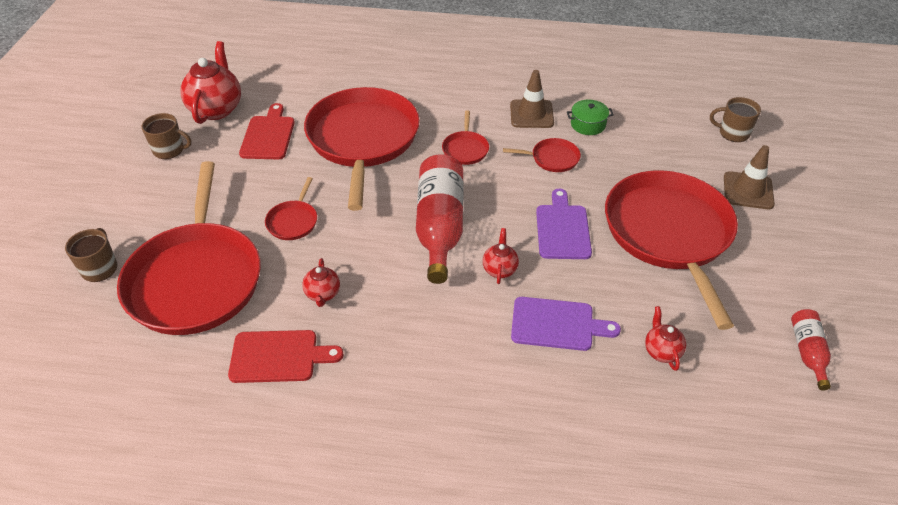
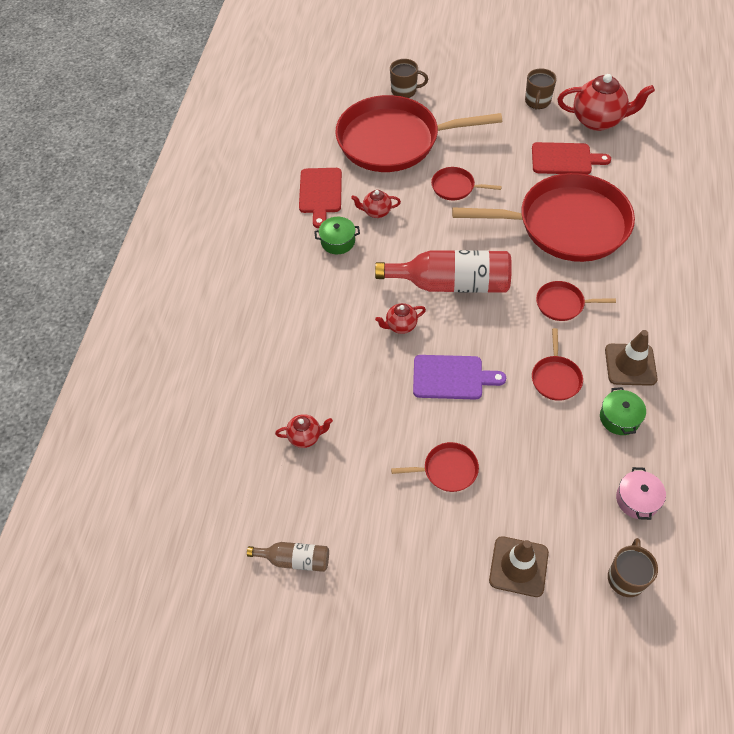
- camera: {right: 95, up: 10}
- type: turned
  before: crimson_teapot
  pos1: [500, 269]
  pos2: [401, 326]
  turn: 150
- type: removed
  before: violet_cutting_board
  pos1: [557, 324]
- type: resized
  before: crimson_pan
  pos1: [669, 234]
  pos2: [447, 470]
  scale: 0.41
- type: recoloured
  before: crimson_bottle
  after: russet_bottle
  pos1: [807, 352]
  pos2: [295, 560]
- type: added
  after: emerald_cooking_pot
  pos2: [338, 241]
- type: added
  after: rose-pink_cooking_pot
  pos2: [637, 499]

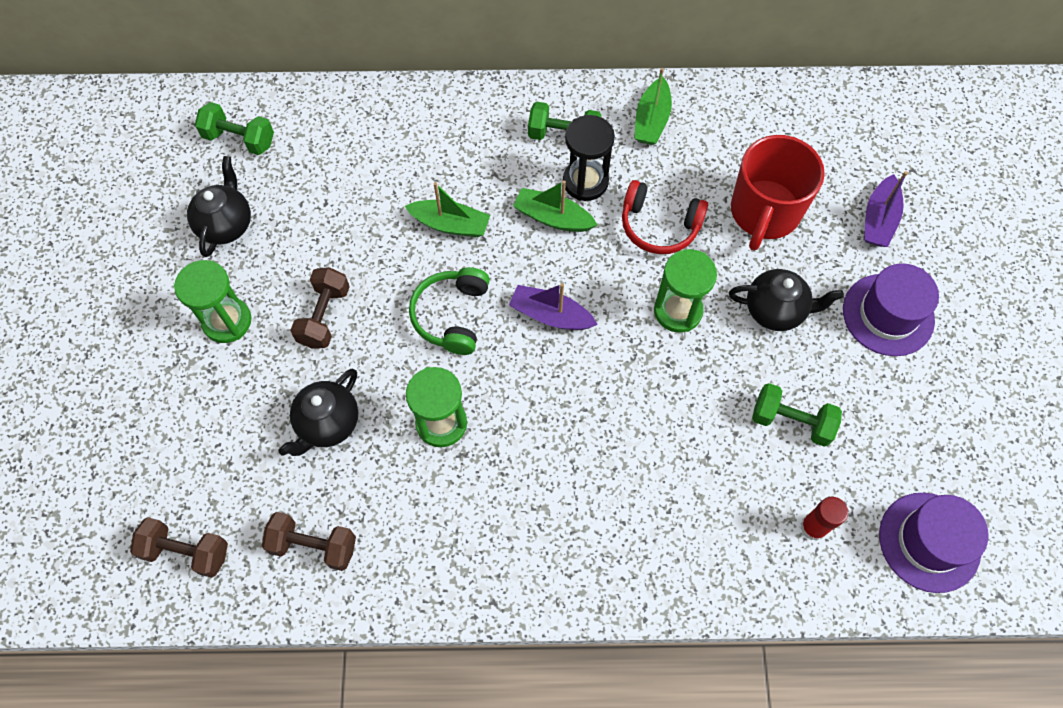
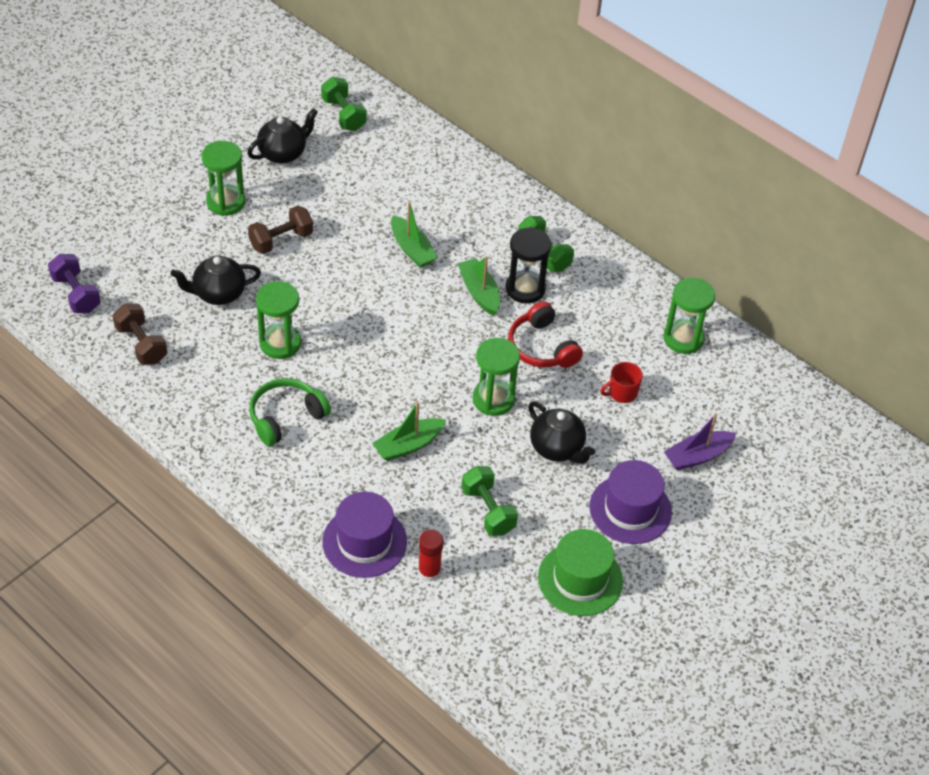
- camera: {right: 40, up: -15}
- type: recoloured
  before: russet_dumbbell
  after: violet_dumbbell
  pos1: [186, 551]
  pos2: [76, 294]
- type: moved
  before: emerald_headphones
  pos1: [451, 315]
  pos2: [286, 417]
- type: removed
  before: violet_sailboat
  pos1: [551, 315]
- type: moved
  before: emerald_sailboat
  pos1: [651, 120]
  pos2: [408, 445]
- type: resized
  before: crimson_coffee_mug
  pos1: [764, 213]
  pos2: [622, 393]
  scale: 0.45
- type: moved
  before: violet_hat
  pos1: [929, 542]
  pos2: [364, 542]
- type: added
  after: emerald_hat
  pos2: [580, 579]
- type: added
  after: emerald_sand_timer
  pos2: [683, 338]

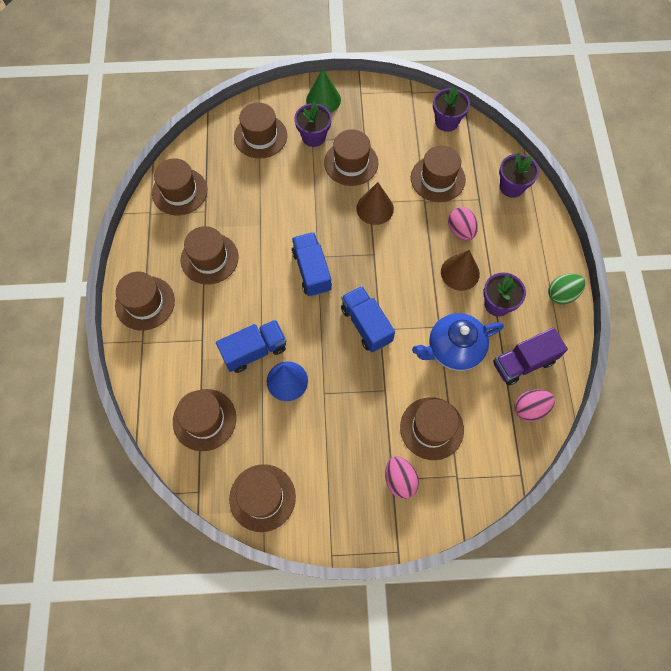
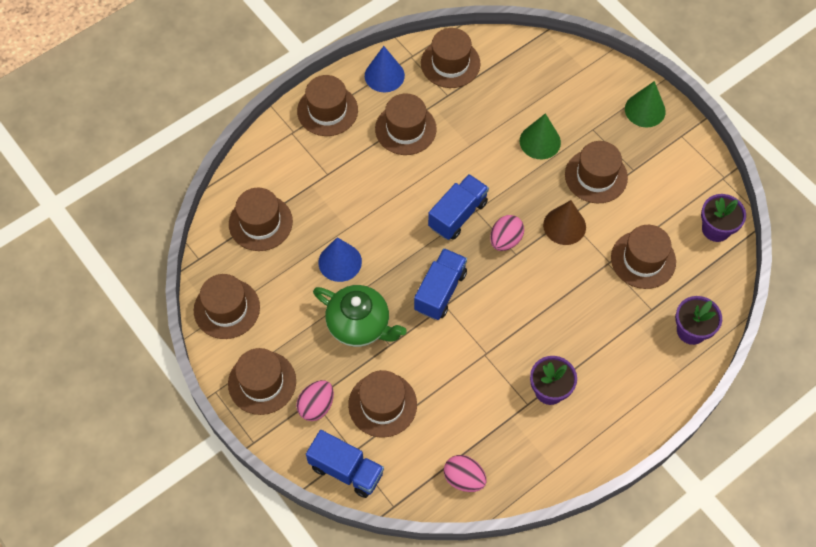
- camera: {right: 55, up: -5}
- type: moved
  before: cobalt_truck
  pos1: [254, 351]
  pos2: [346, 470]
- type: moved
  before: russet_hat
  pos1: [260, 136]
  pos2: [262, 382]
- type: removed
  before: violet_flower_pot
  pos1: [313, 137]
- type: removed
  before: cobalt_teapot
  pos1: [453, 349]
- type: removed
  before: russet_cone_shape
  pos1: [460, 273]
- type: moved
  before: rose-pink_egg
  pos1: [460, 231]
  pos2: [505, 240]
- type: removed
  before: violet_truck
  pos1: [523, 362]
- type: removed
  before: emerald_egg
  pos1: [562, 294]
- type: added
  after: emerald_teapot
  pos2: [359, 325]
- type: added
  after: cobalt_cone_shape
  pos2: [384, 75]
- type: added
  after: emerald_cone_shape
  pos2: [540, 141]

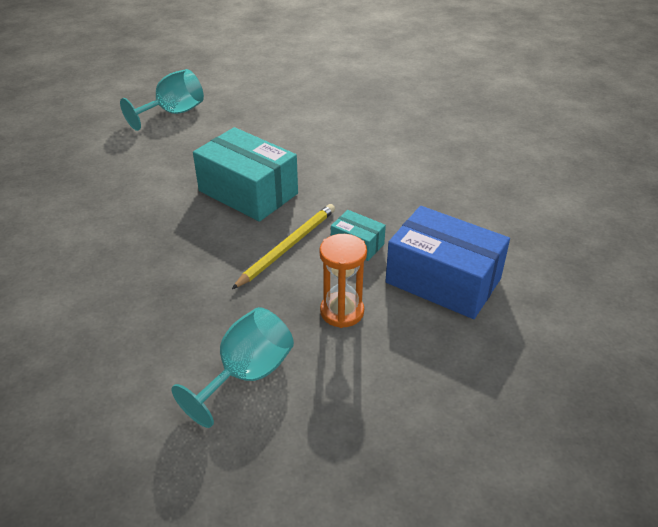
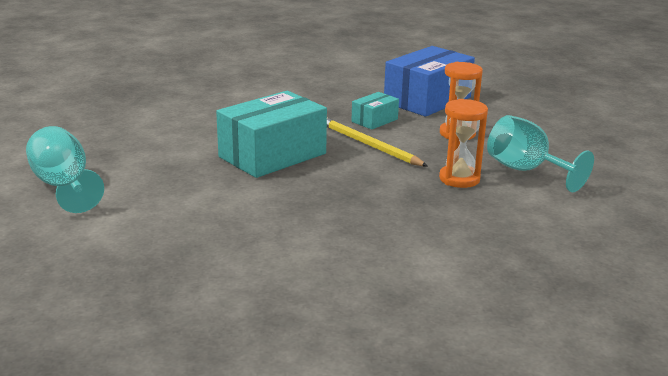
- camera: {right: -80, up: -15}
- type: added
  after: orange_sand_timer
  pos2: [459, 179]

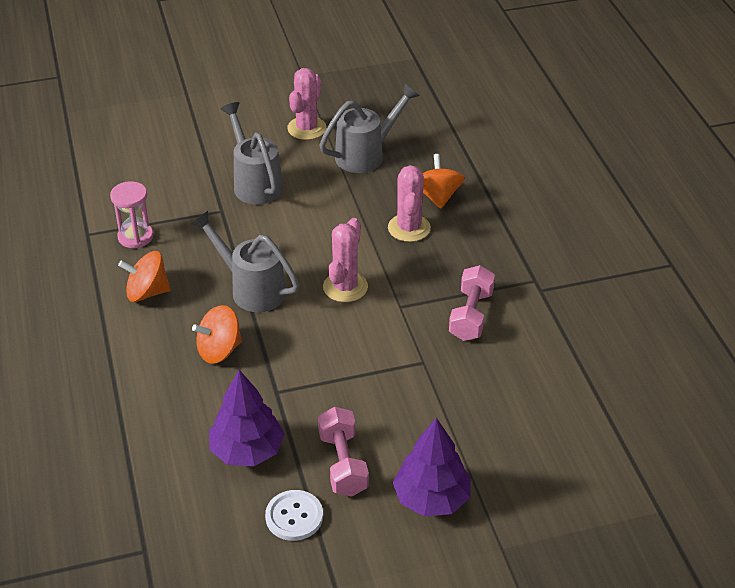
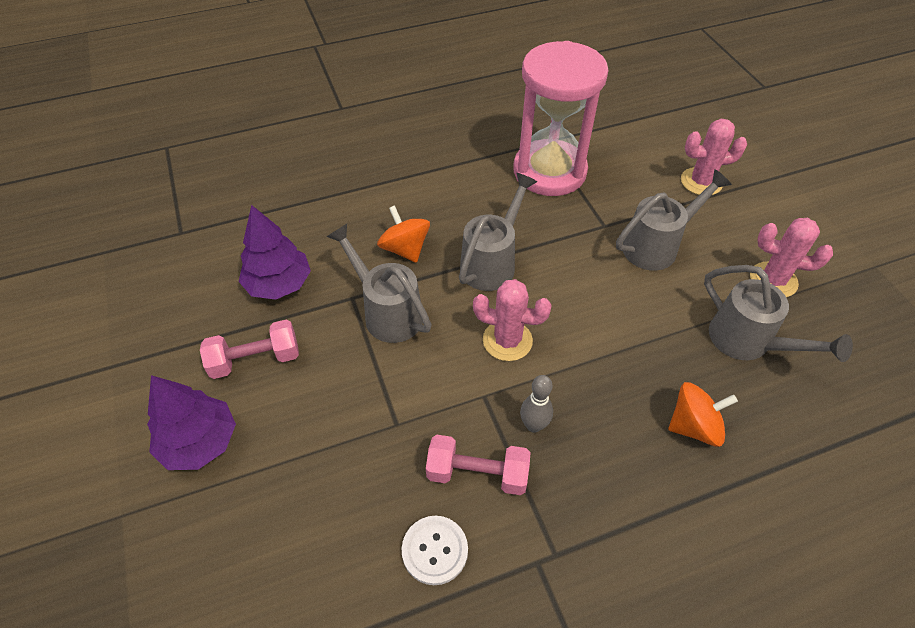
- camera: {right: 85, up: 10}
- type: resized
  before: rose-pink_sand_timer
  pos1: [135, 237]
  pos2: [549, 171]
  scale: 2.2
- type: removed
  before: orange_whirligig
  pos1: [147, 292]
- type: moved
  before: pure_white_button
  pos1: [294, 516]
  pos2: [435, 550]
- type: moved
  before: rose-pink_cactus
  pos1: [409, 228]
  pos2: [701, 182]
- type: added
  after: grey_sprinkling_can
  pos2: [388, 312]
- type: added
  after: grey_tenpin
  pos2: [533, 425]

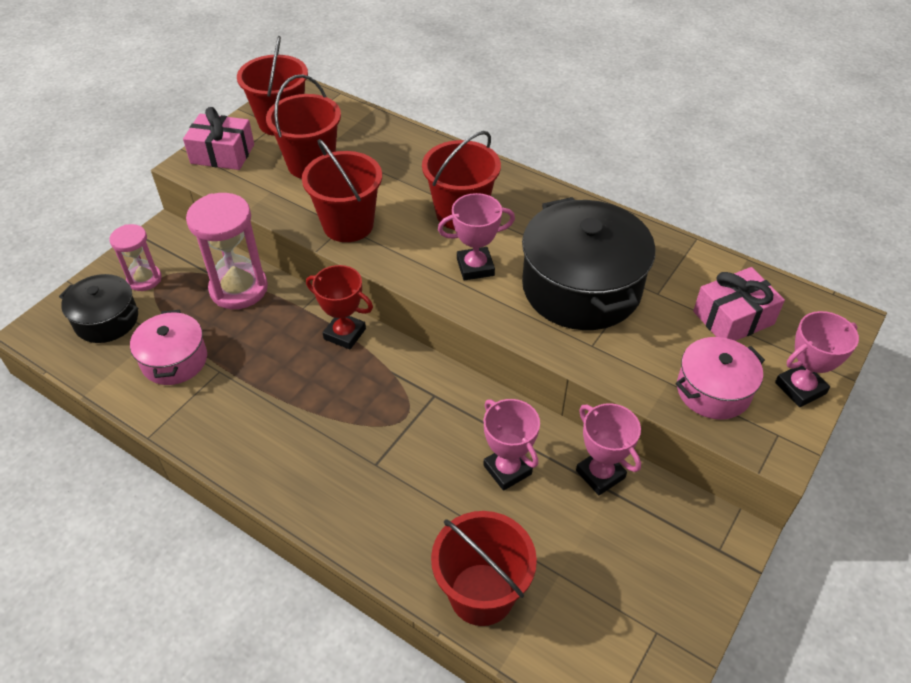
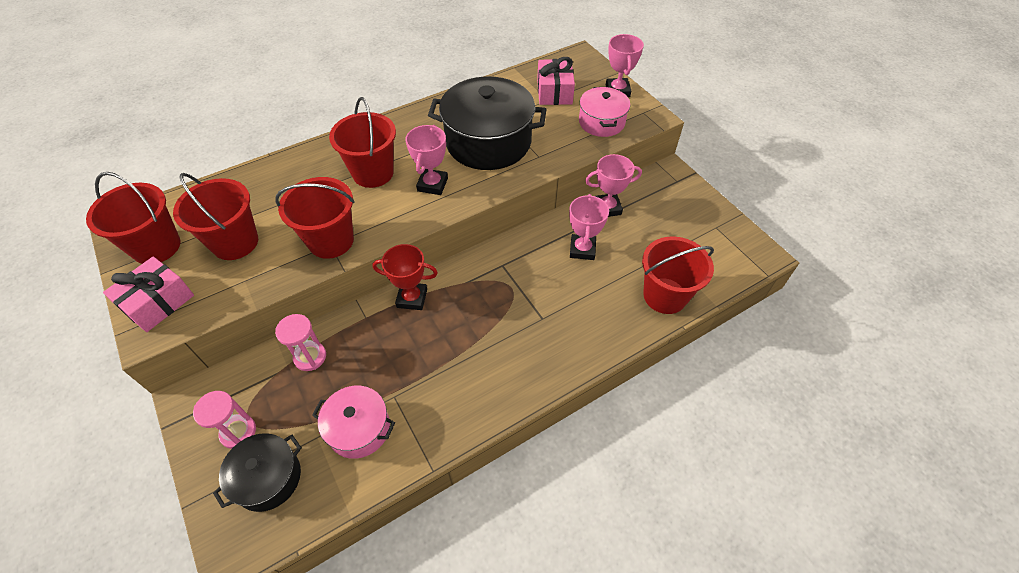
- camera: {right: -65, up: 5}
- type: resized
  before: rose-pink_sand_timer
  pos1: [239, 289]
  pos2: [310, 357]
  scale: 0.59
- type: turned
  before: crimson_trophy
  pos1: [345, 334]
  pos2: [412, 298]
  turn: 45
- type: turned
  before: rose-pink_trophy
  pos1: [507, 470]
  pos2: [582, 249]
  turn: -75

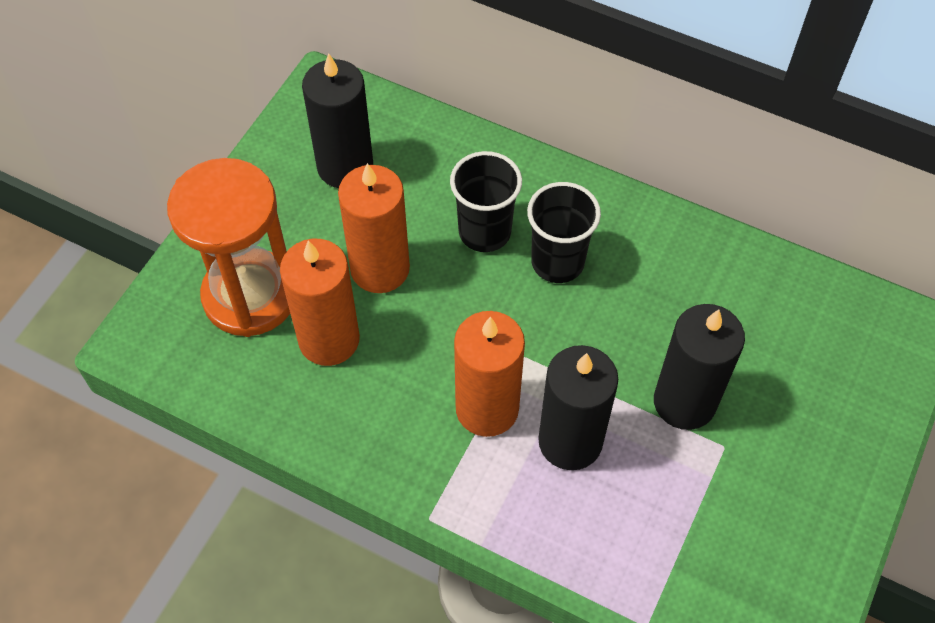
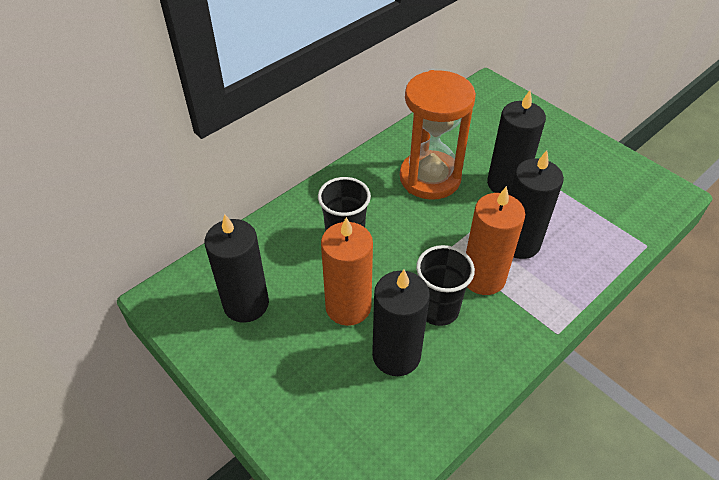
- camera: {right: -70, up: -10}
- type: moved
  before: orange_sand_timer
  pos1: [250, 295]
  pos2: [430, 178]
- type: recoloured
  before: orange_wax_candle
  after: jet-black_wax_candle
  pos1: [329, 339]
  pos2: [396, 355]
- type: moved
  before: jet-black_beaker
  pos1: [557, 262]
  pos2: [438, 309]

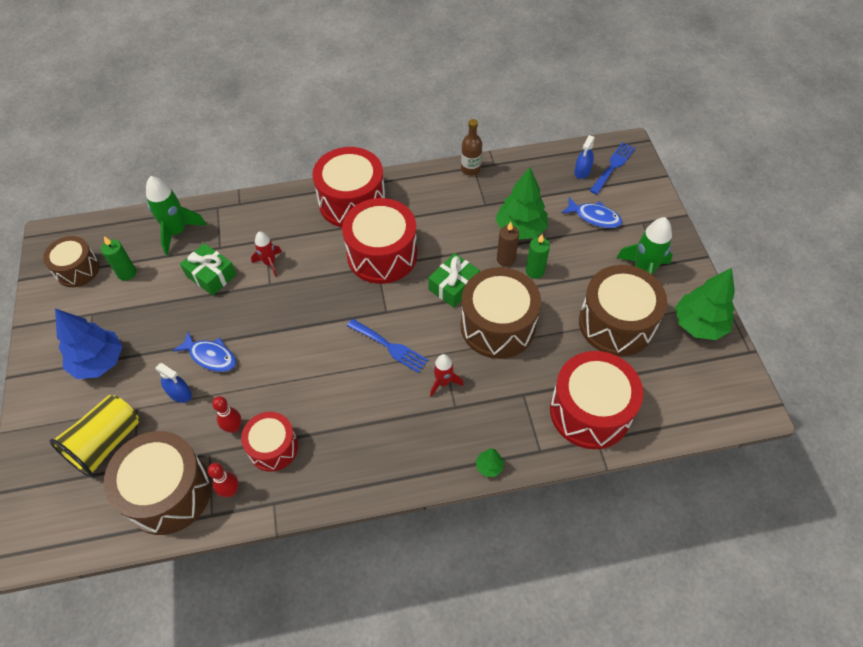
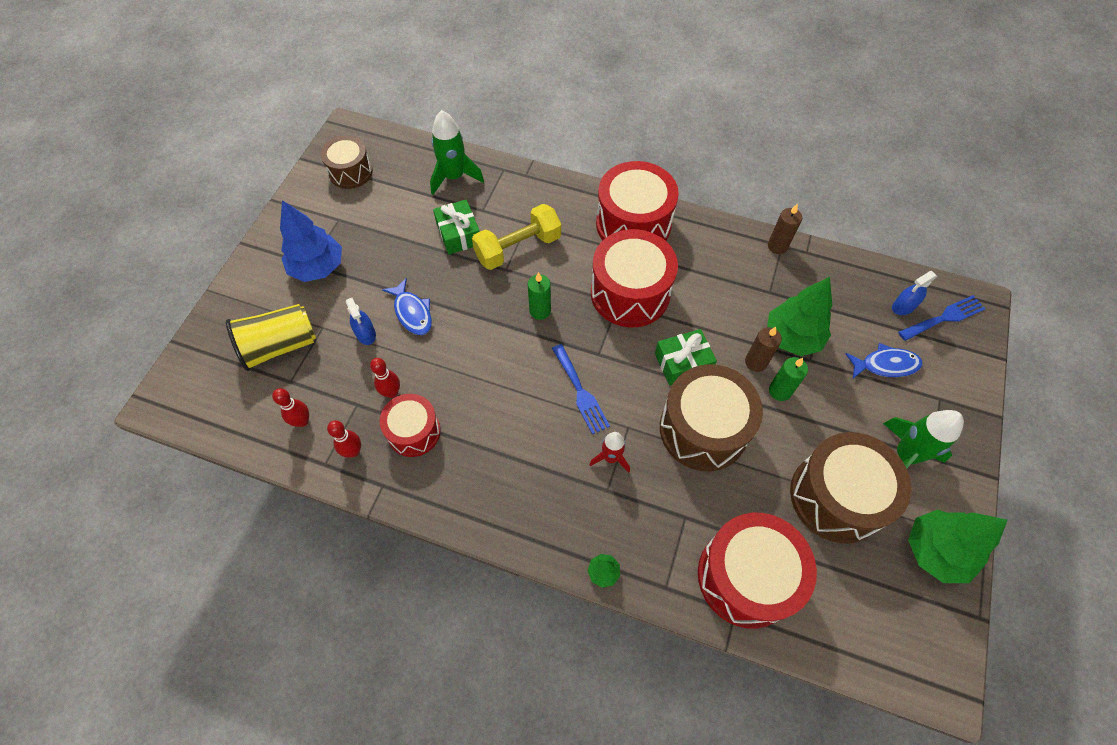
- camera: {right: 30, up: 5}
- type: moved
  before: emerald_wax_candle
  pos1: [127, 273]
  pos2: [540, 311]
- type: replaced
  before: russet_toy_drum
  after: crimson_tenpin
  pos1: [168, 492]
  pos2: [302, 421]
- type: replaced
  before: crimson_spaceship
  after: golden_dumbbell
  pos1: [269, 263]
  pos2: [518, 248]
- type: replaced
  before: russet_bottle
  after: russet_wax_candle
  pos1: [470, 169]
  pos2: [777, 246]
- type: turned
  before: cobalt_fish
  pos1: [594, 217]
  pos2: [885, 365]
  turn: -60

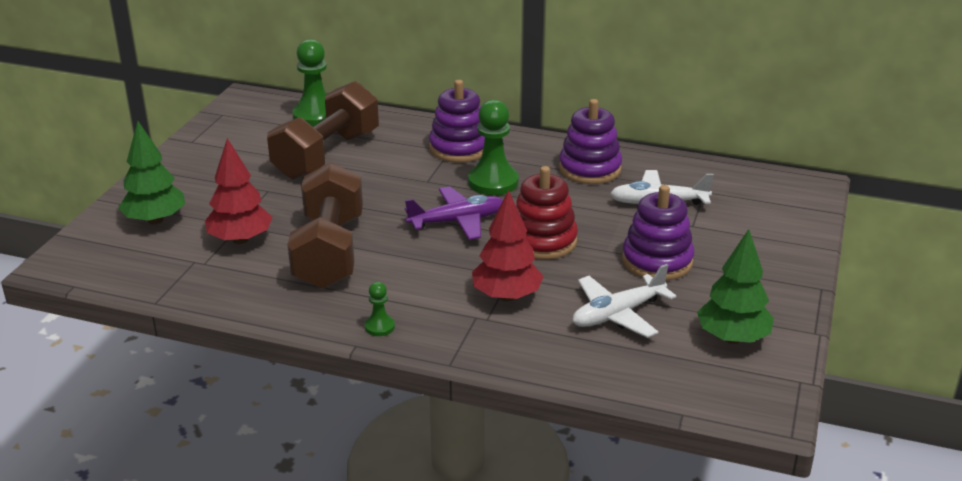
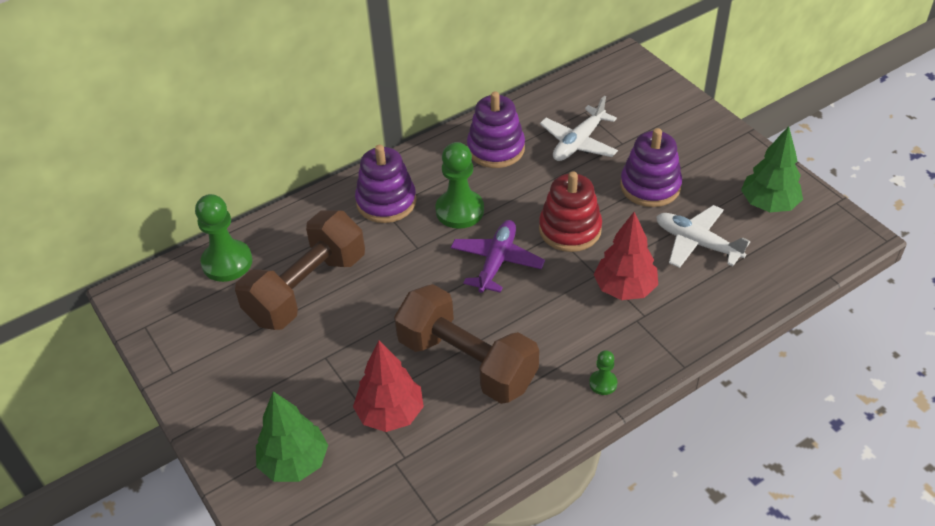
- camera: {right: -50, up: 15}
- type: turned
  before: russet_dumbbell
  pos1: [327, 155]
  pos2: [306, 289]
  turn: 60
- type: turned
  before: pure_white_toy_plane
  pos1: [618, 314]
  pos2: [697, 243]
  turn: 120

